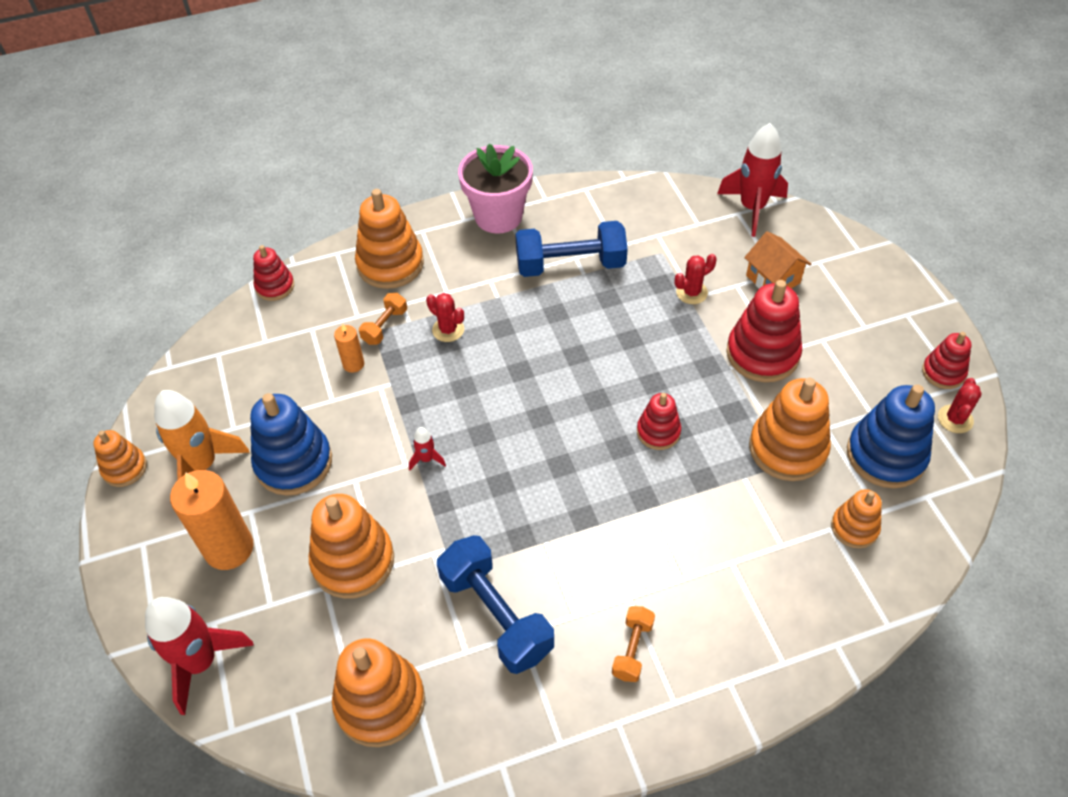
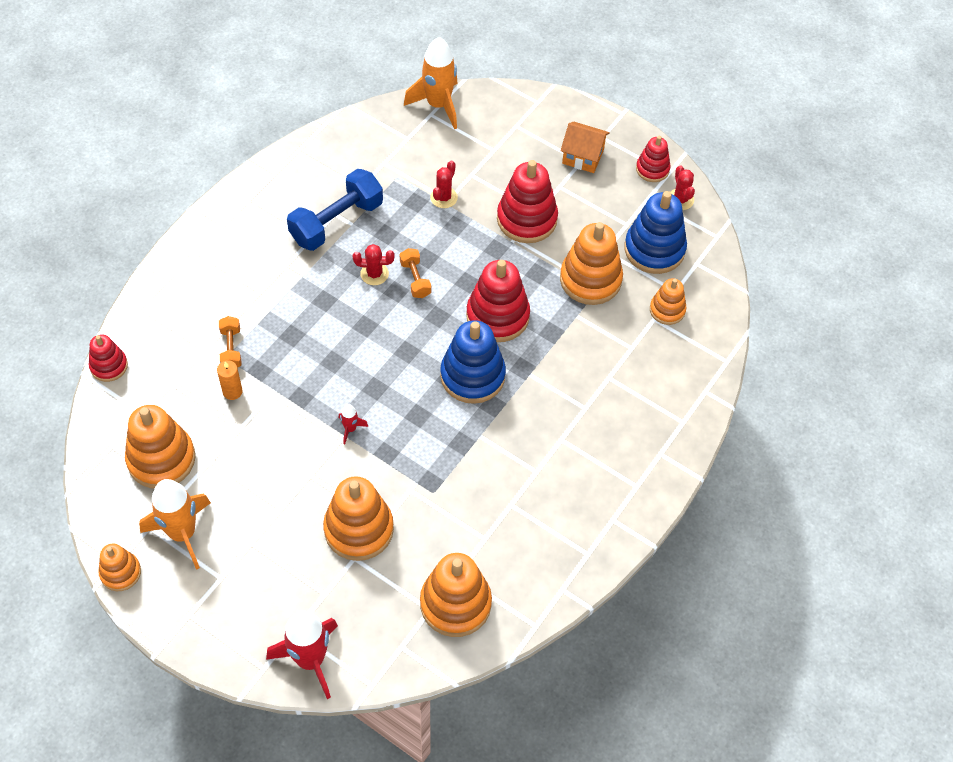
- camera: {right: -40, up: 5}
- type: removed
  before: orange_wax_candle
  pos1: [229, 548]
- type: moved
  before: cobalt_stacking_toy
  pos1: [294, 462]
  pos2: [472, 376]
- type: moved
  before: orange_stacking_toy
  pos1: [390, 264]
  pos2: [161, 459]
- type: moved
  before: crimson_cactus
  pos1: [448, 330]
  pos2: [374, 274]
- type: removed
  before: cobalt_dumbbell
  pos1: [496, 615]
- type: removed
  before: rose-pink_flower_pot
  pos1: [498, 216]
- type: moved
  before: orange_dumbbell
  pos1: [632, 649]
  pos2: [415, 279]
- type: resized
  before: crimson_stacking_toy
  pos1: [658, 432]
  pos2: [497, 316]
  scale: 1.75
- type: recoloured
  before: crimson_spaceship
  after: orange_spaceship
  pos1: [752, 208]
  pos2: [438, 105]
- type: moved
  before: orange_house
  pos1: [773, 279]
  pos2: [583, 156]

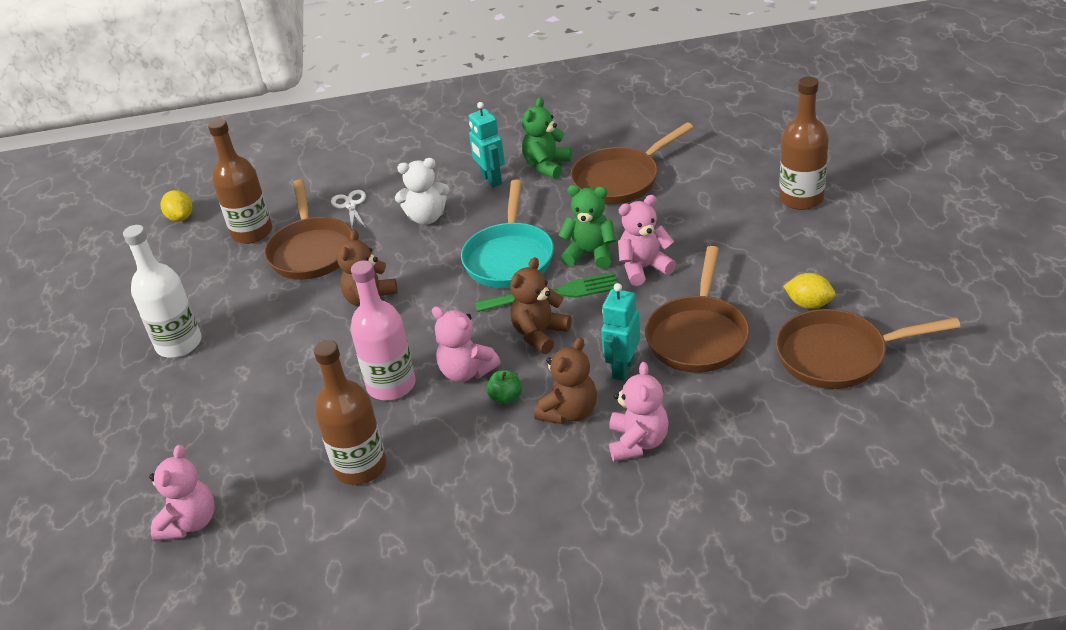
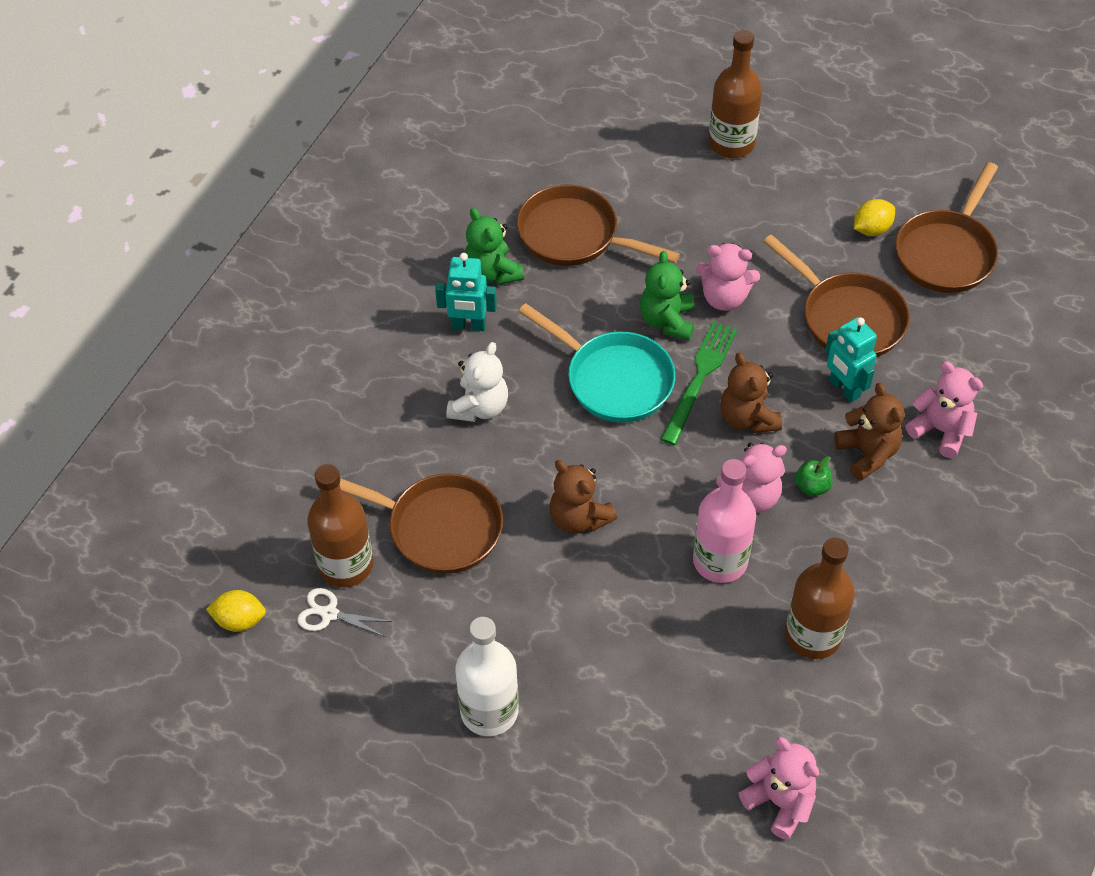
- camera: {right: -60, up: 15}
- type: moved
  before: pure_white_scissors
  pos1: [350, 205]
  pos2: [329, 614]
- type: turned
  before: emerald_stuffed_bear
  pos1: [590, 254]
  pos2: [667, 321]
  turn: -45
- type: turned
  before: russet_pan
  pos1: [620, 180]
  pos2: [575, 236]
  turn: 120
- type: turned
  before: rose-pink_stuffed_bear
  pos1: [644, 268]
  pos2: [724, 298]
  turn: -90

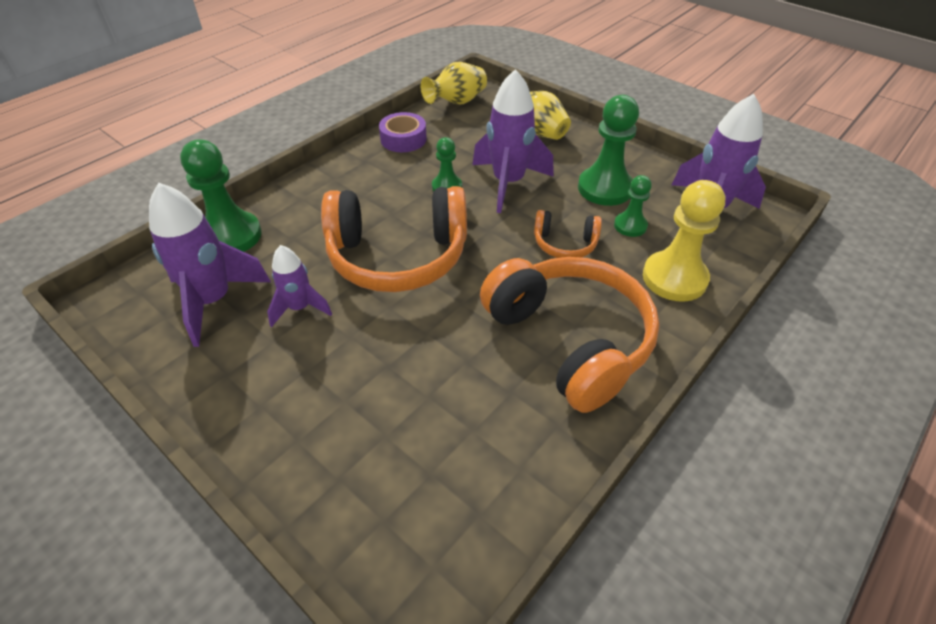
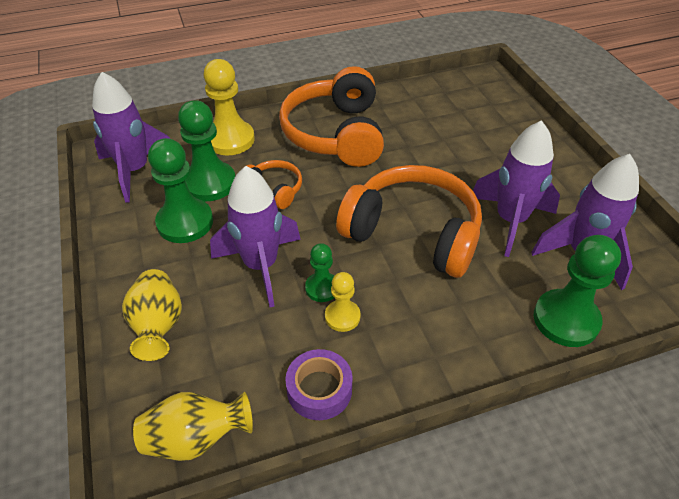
- camera: {right: -150, up: 0}
- type: resized
  before: violet_spaceship
  pos1: [300, 308]
  pos2: [510, 221]
  scale: 1.72
- type: resized
  before: emerald_game_pawn
  pos1: [630, 226]
  pos2: [210, 183]
  scale: 1.79
- type: added
  after: golden_game_pawn
  pos2: [342, 316]

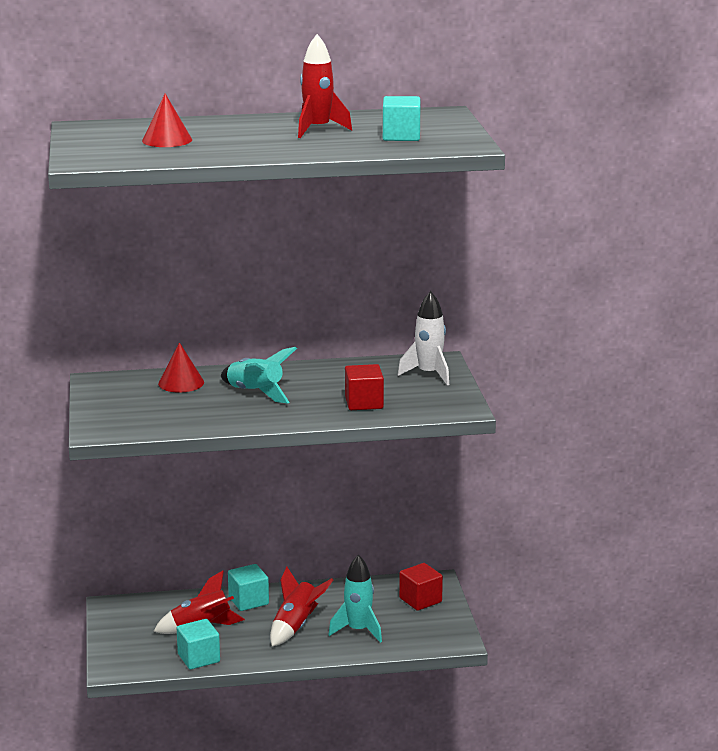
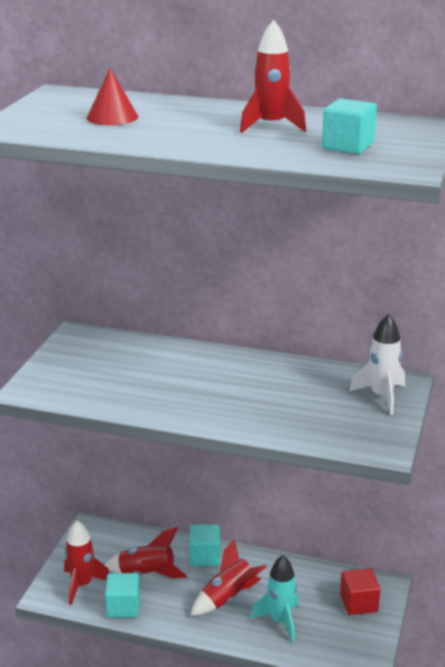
- camera: {right: 25, up: 5}
- type: removed
  before: crimson_cone_shape
  pos1: [181, 383]
- type: removed
  before: aqua_spaceship
  pos1: [255, 393]
- type: removed
  before: crimson_solid_cube
  pos1: [364, 403]
- type: added
  after: crimson_spaceship
  pos2: [82, 585]

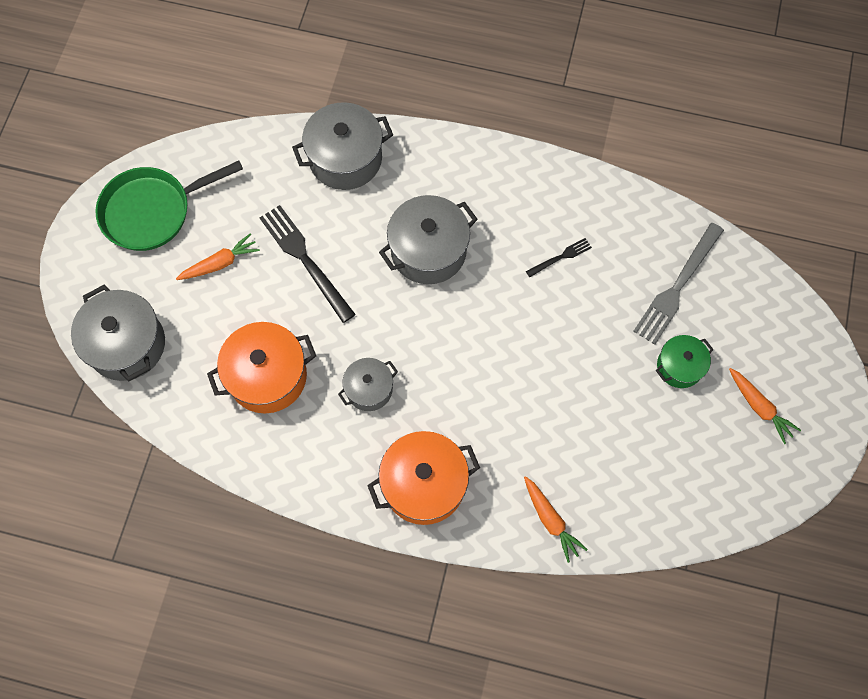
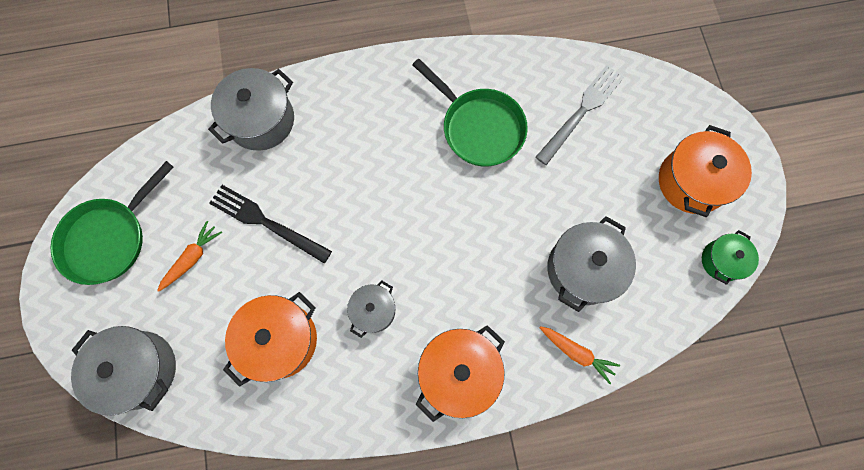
- camera: {right: -25, up: 5}
- type: moved
  before: grey_cooking_pot
  pos1: [428, 251]
  pos2: [582, 269]
- type: replaced
  before: jet-black_fork
  after: emerald_pan
  pos1: [561, 257]
  pos2: [479, 127]
- type: turned
  before: grey_fork
  pos1: [677, 286]
  pos2: [582, 112]
  turn: -150
- type: moved
  before: emerald_cooking_pot
  pos1: [679, 366]
  pos2: [721, 261]
- type: replaced
  before: orange_root_vegetable
  after: orange_cooking_pot
  pos1: [759, 407]
  pos2: [691, 181]

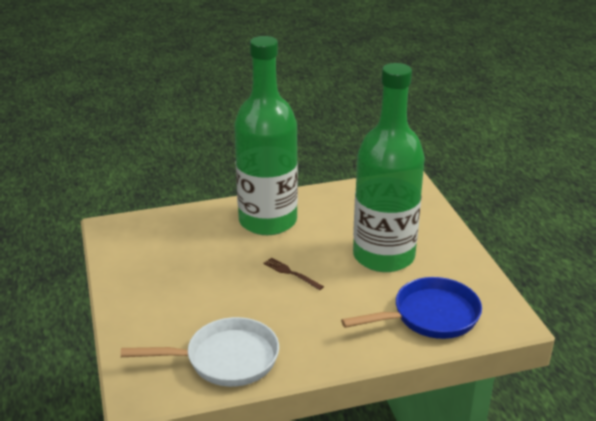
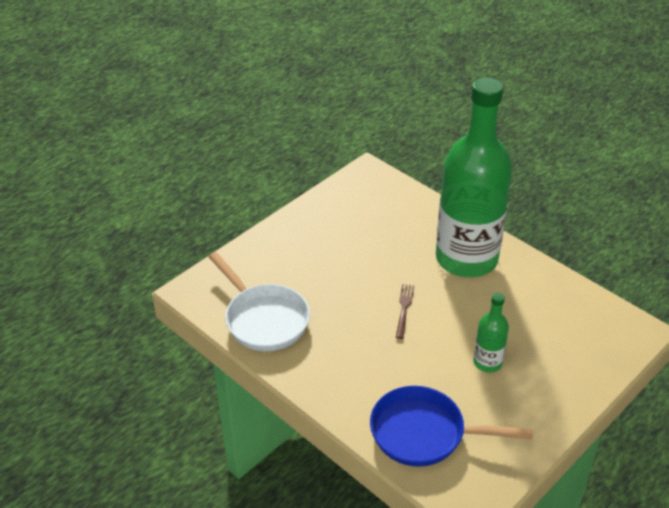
- camera: {right: 60, up: 10}
- type: turned
  before: cobalt_pan
  pos1: [430, 316]
  pos2: [424, 433]
  turn: 150
- type: resized
  before: emerald_bottle
  pos1: [383, 256]
  pos2: [487, 362]
  scale: 0.42

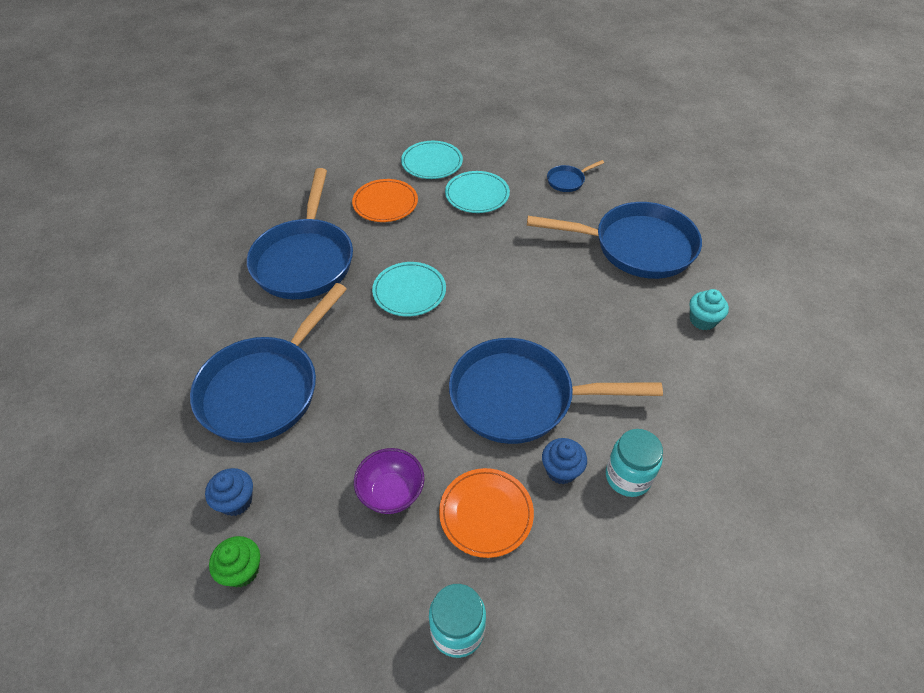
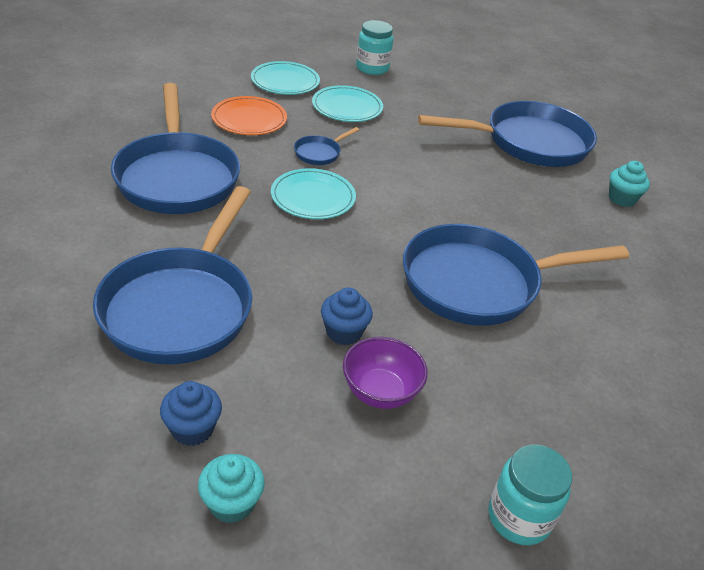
- camera: {right: -20, up: -10}
- type: recoloured
  before: emerald_fairy_cake
  after: aqua_fairy_cake
  pos1: [242, 570]
  pos2: [231, 503]
- type: removed
  before: orange_flat_dish
  pos1: [486, 513]
- type: moved
  before: cobalt_fairy_cake
  pos1: [561, 470]
  pos2: [344, 332]
- type: moved
  before: cobalt_pan
  pos1: [567, 181]
  pos2: [319, 153]
- type: moved
  before: aqua_preserve_jar
  pos1: [628, 477]
  pos2: [372, 68]

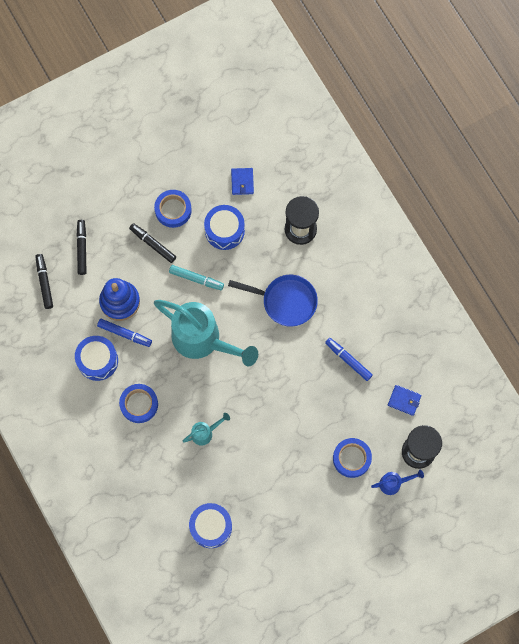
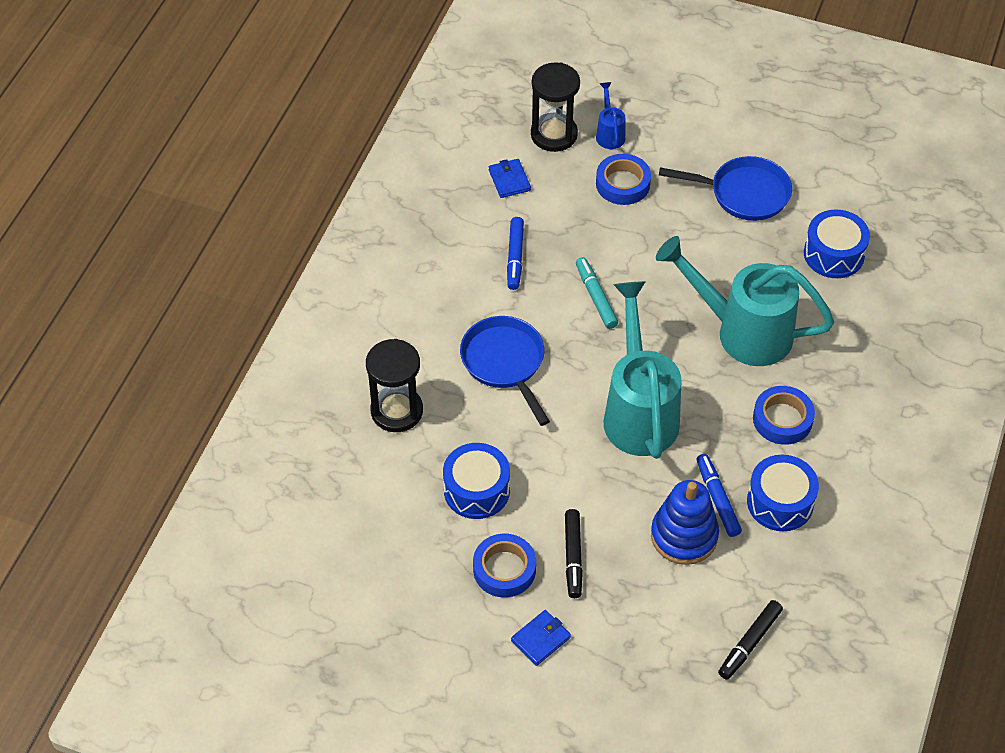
- camera: {right: -130, up: -20}
- type: removed
  before: jet-black_felt_pen
  pos1: [82, 248]
- type: moved
  before: aqua_felt_pen
  pos1: [196, 279]
  pos2: [596, 297]
- type: resized
  before: aqua_sprinkling_can
  pos1: [205, 433]
  pos2: [741, 331]
  scale: 2.31
- type: moved
  before: cobalt_billfold
  pos1: [242, 182]
  pos2: [540, 639]
- type: turned
  before: cobalt_sprinkling_can
  pos1: [394, 483]
  pos2: [609, 133]
  turn: 45
- type: added
  after: cobalt_pan
  pos2: [744, 193]

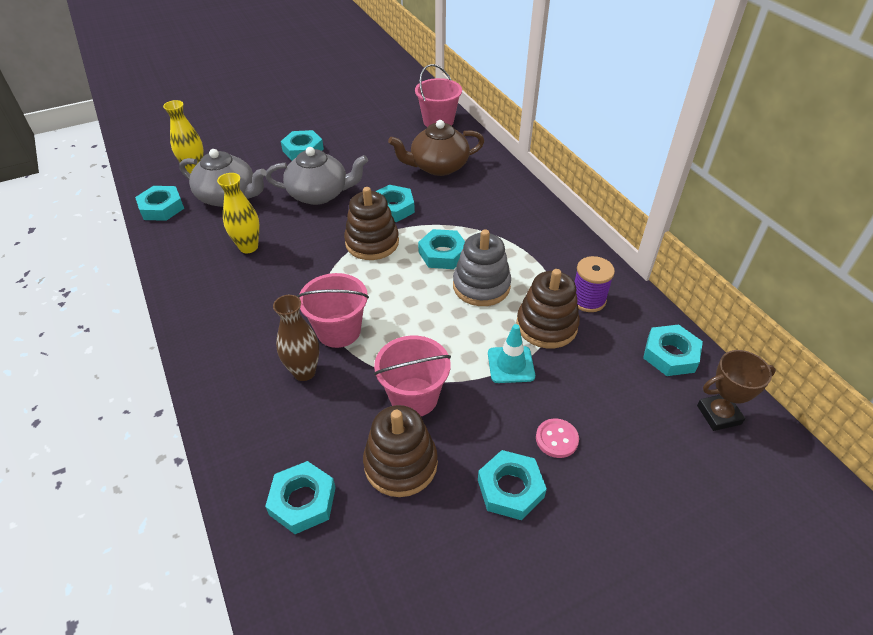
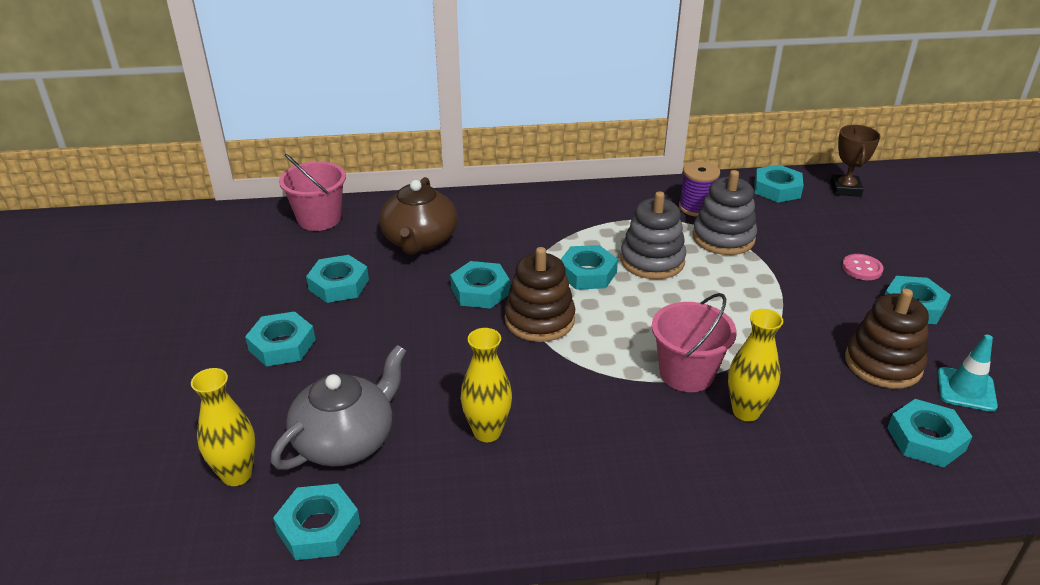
- camera: {right: -70, up: -10}
- type: removed
  before: grey_teapot
  pos1: [319, 194]
- type: recoloured
  before: russet_flower_vase
  after: golden_flower_vase
  pos1: [304, 372]
  pos2: [746, 411]
- type: removed
  before: rose-pink_bucket
  pos1: [414, 397]
- type: moved
  before: aqua_safety_cone
  pos1: [511, 365]
  pos2: [966, 389]
- type: recoloured
  before: russet_stacking_toy
  after: grey_stacking_toy
  pos1: [546, 325]
  pos2: [723, 238]
- type: added
  after: aqua_hexagon_nut
  pos2: [339, 285]

